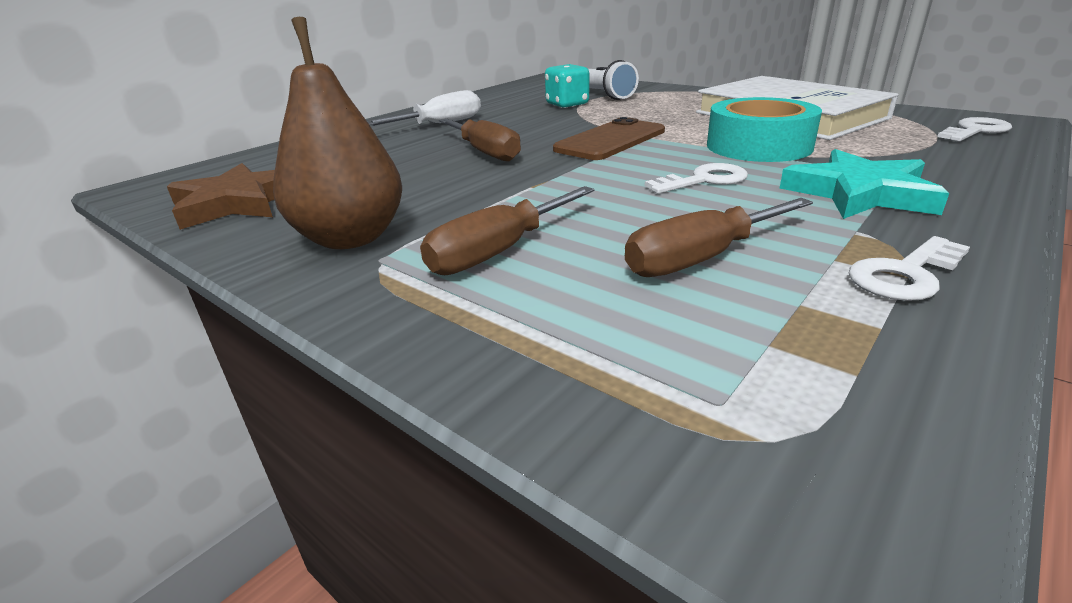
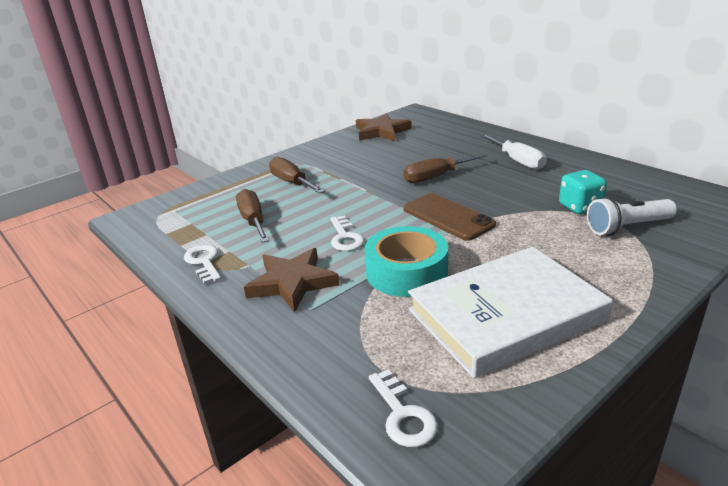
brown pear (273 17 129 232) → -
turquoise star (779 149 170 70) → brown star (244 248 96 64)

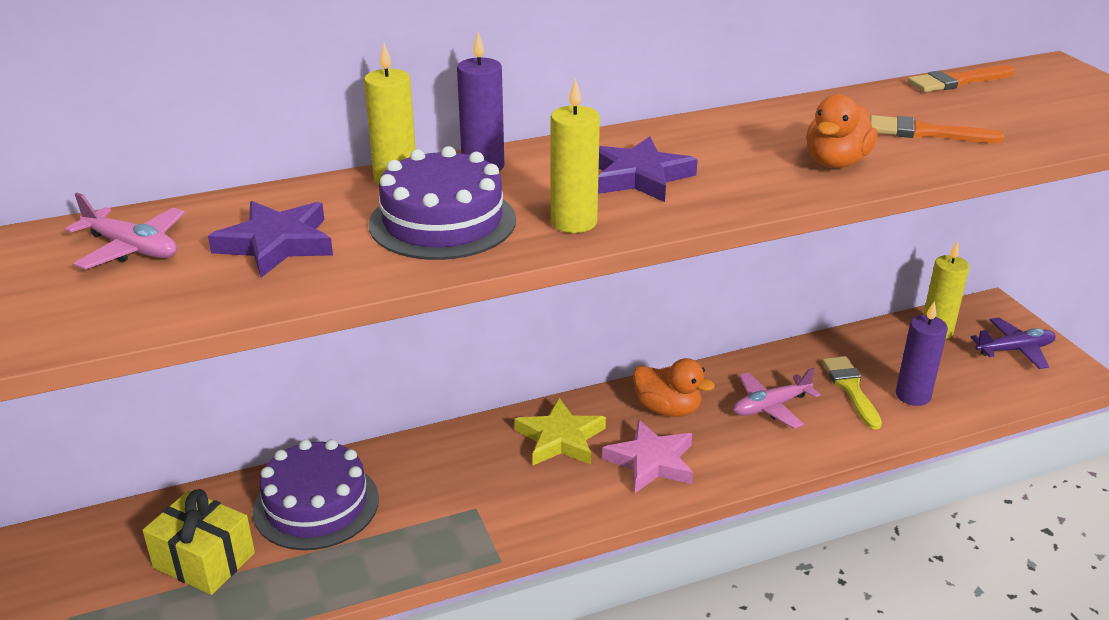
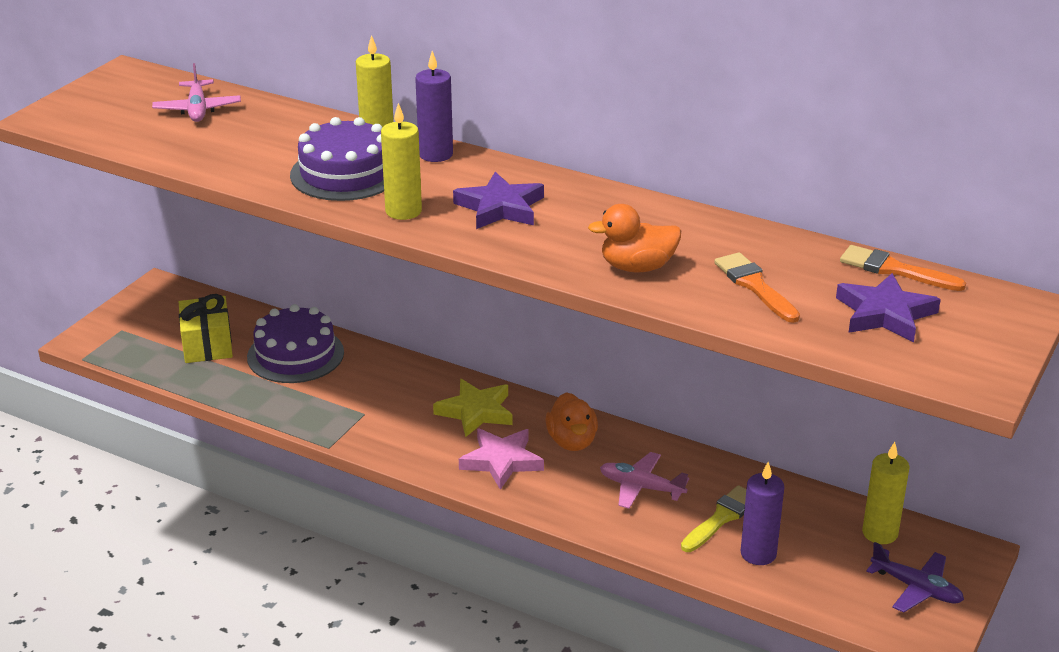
purple star (208 201 125 77) → purple star (836 273 105 69), move

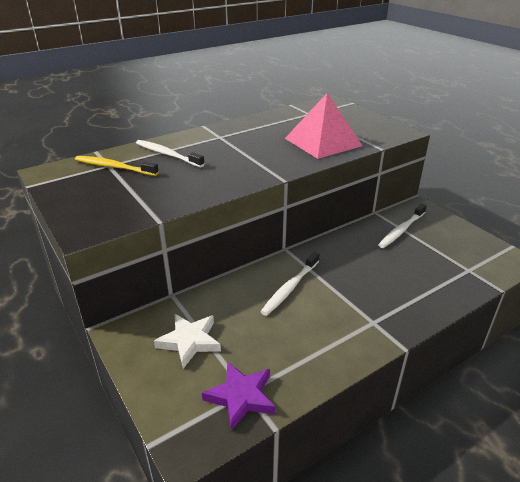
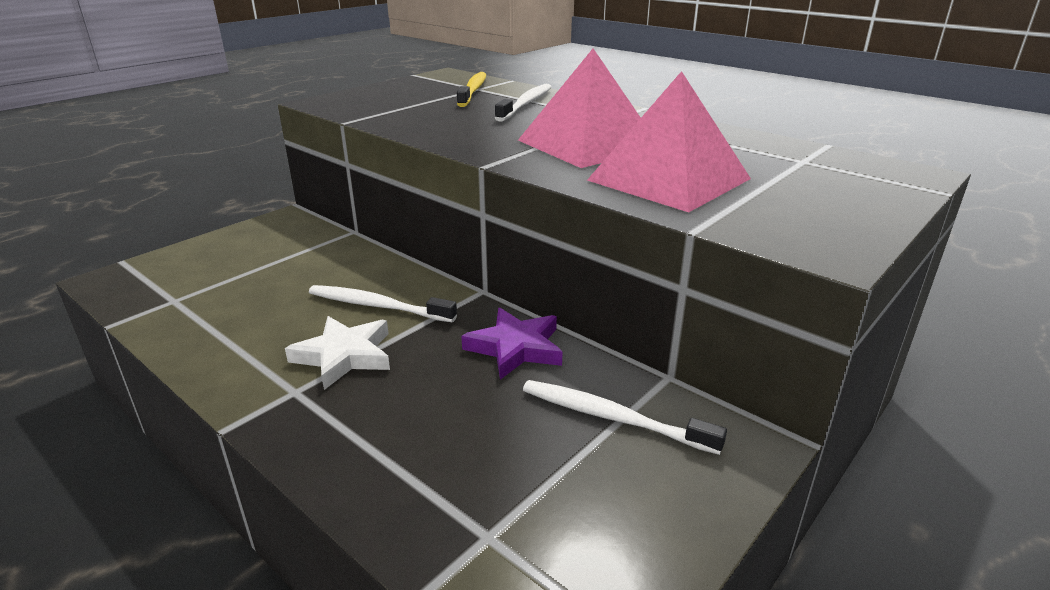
white star (154 314 67 55) → white star (285 316 105 74), move
purple star (202 362 73 69) → purple star (461 308 102 72), move
- → pink pyramid (518 48 123 120)

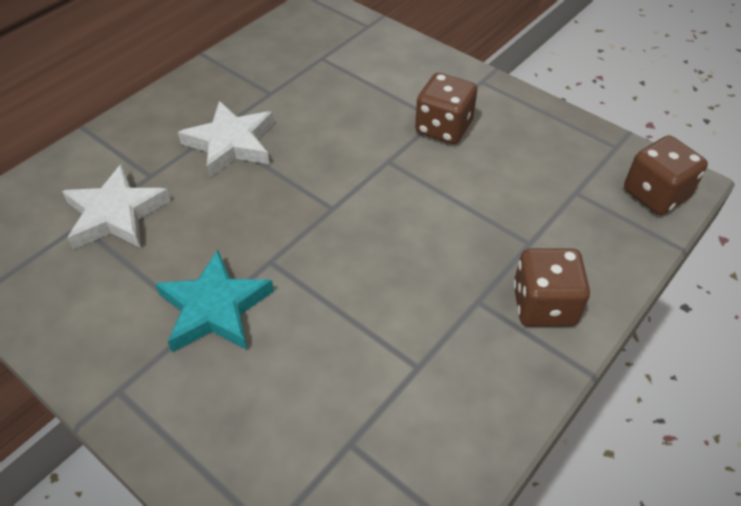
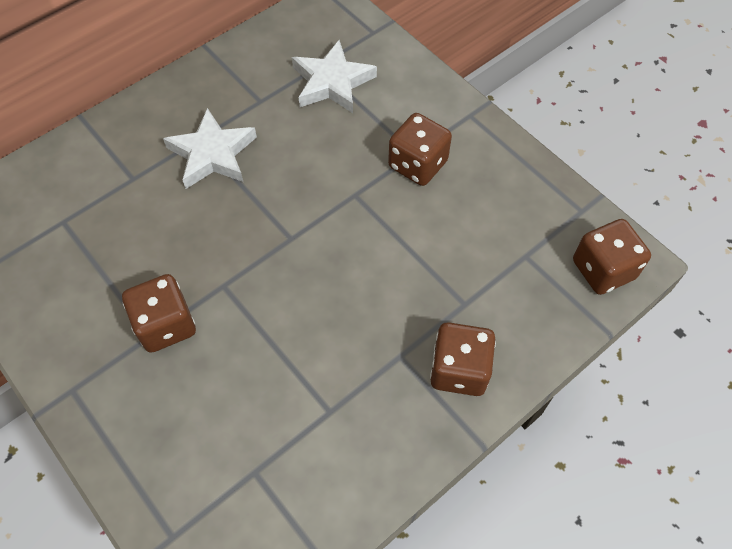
white star (62 164 109 86) → white star (292 40 85 73), move
turquoise star (155 249 119 103) → brown dice (122 274 74 79)

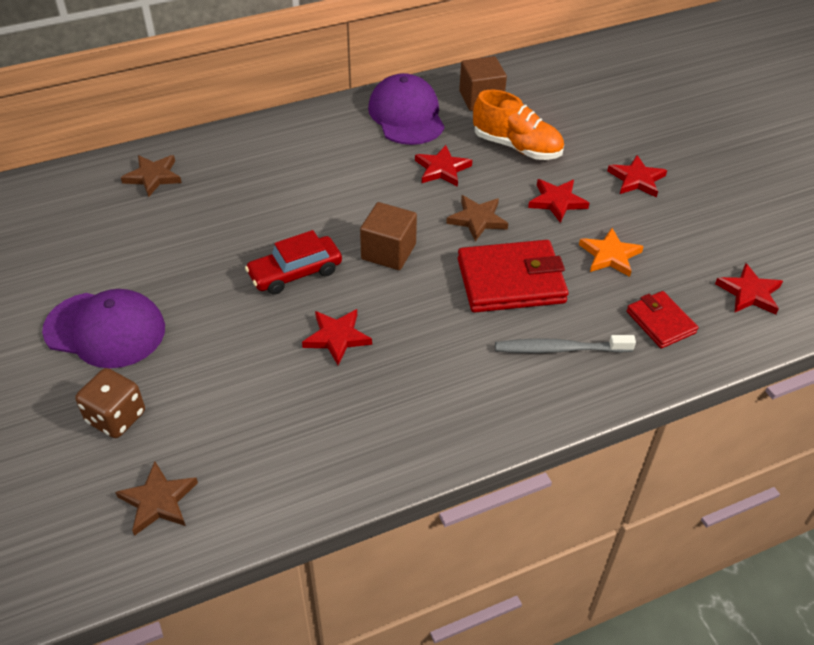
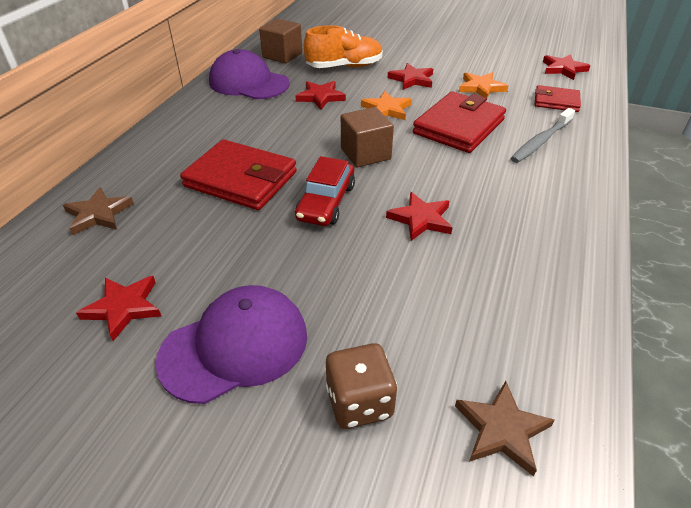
brown star (446 195 62 47) → orange star (361 91 51 29)
red star (607 155 60 43) → red star (76 276 85 65), move
- → red wallet (180 139 117 71)

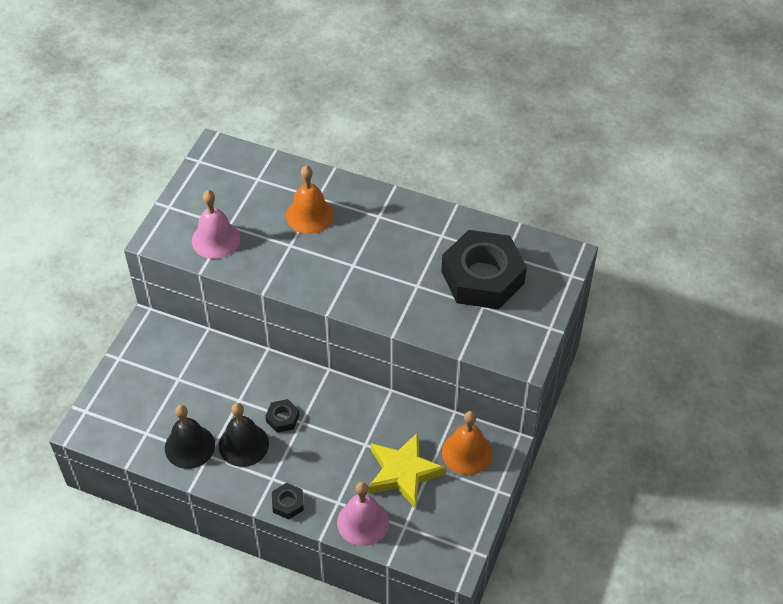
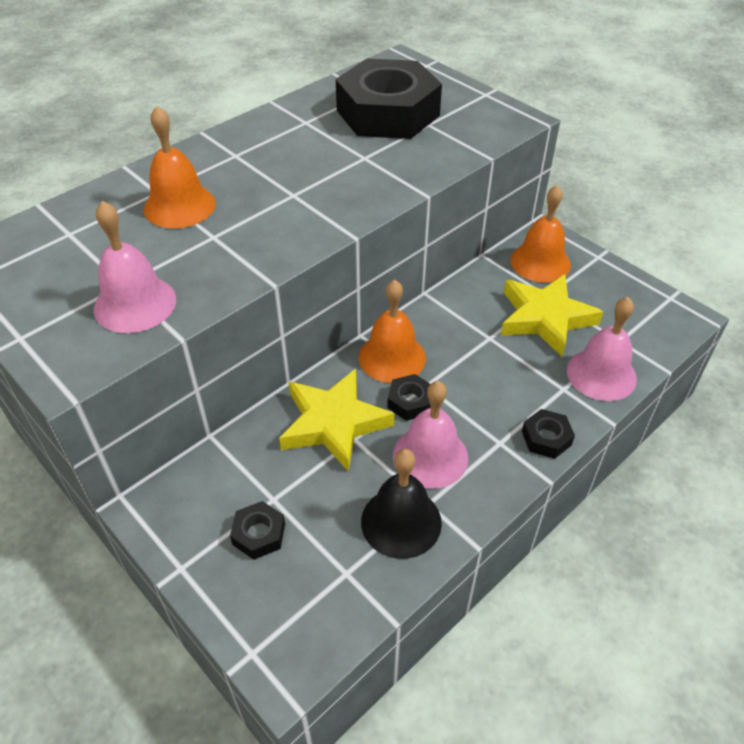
black bell (219 403 50 64) → pink bell (393 381 75 108)
- → black nut (230 501 55 59)
- → yellow star (279 369 116 103)
- → orange bell (359 279 67 104)

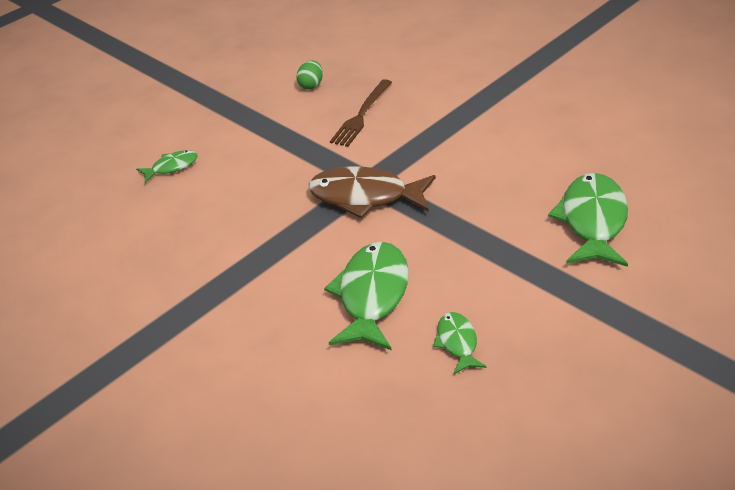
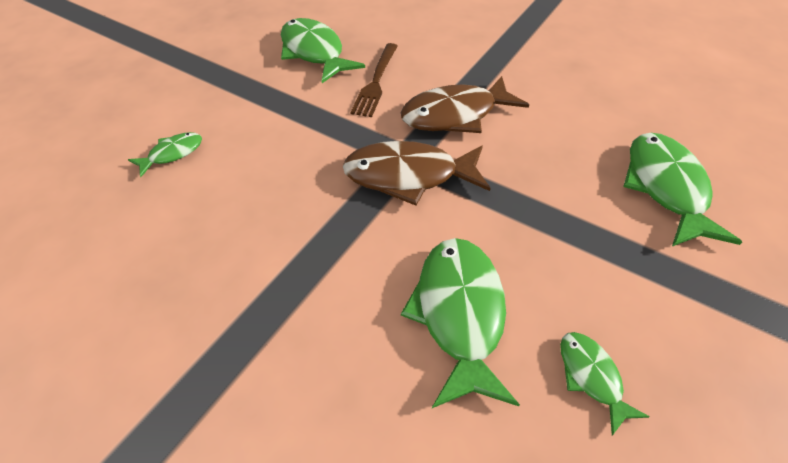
green egg (296 60 27 30) → green fish (281 18 84 65)
- → brown fish (401 76 128 57)

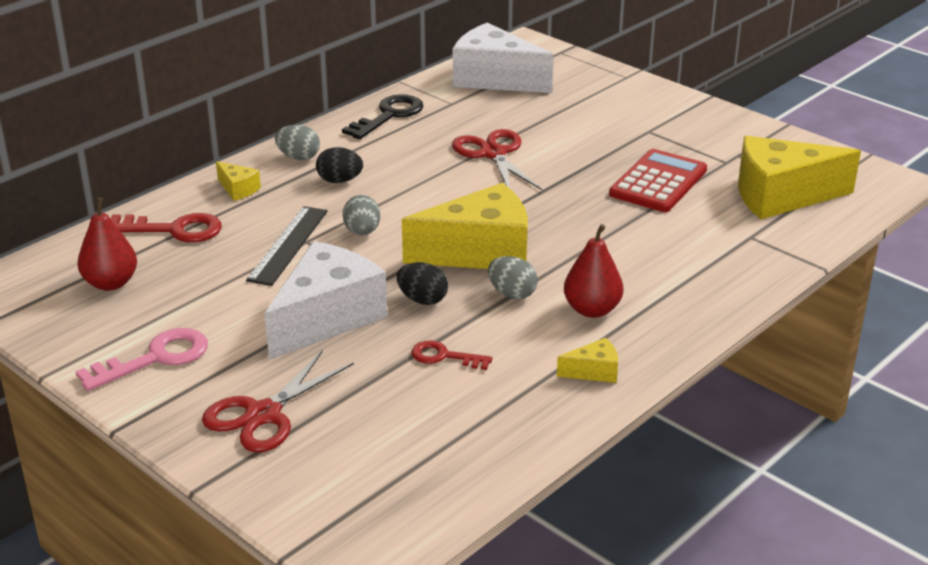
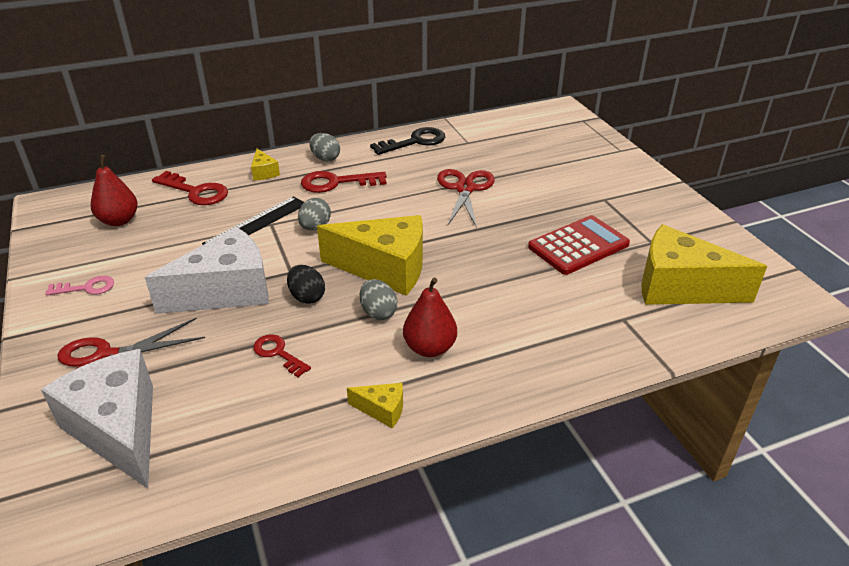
pink key (75 328 133 63) → pink key (45 276 69 20), x0.62
black egg (316 147 47 36) → red key (301 171 86 22)
white cheese (453 23 101 70) → white cheese (41 349 112 139), move

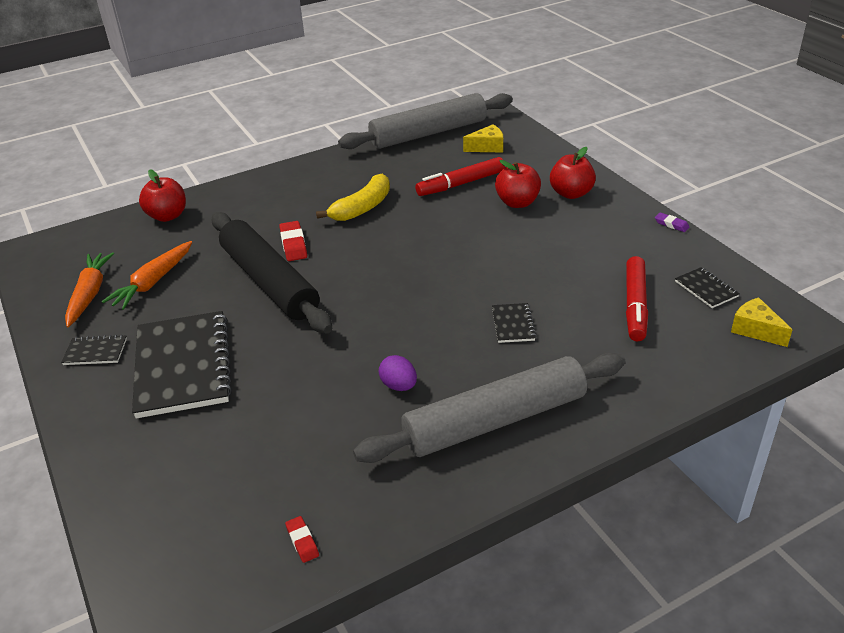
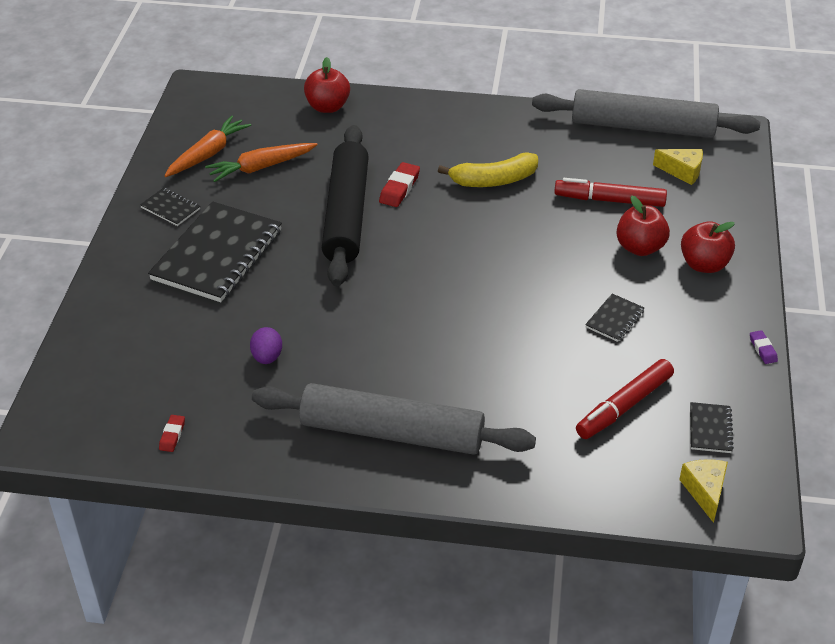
purple egg (379 355 38 36) → purple egg (250 327 32 37), move
black notebook (492 303 44 40) → black notebook (585 294 59 48), move

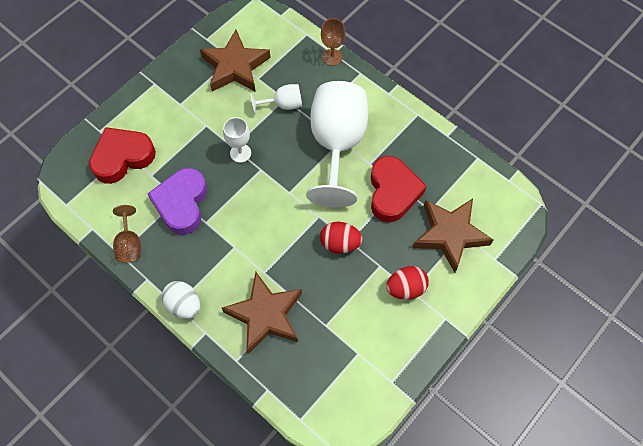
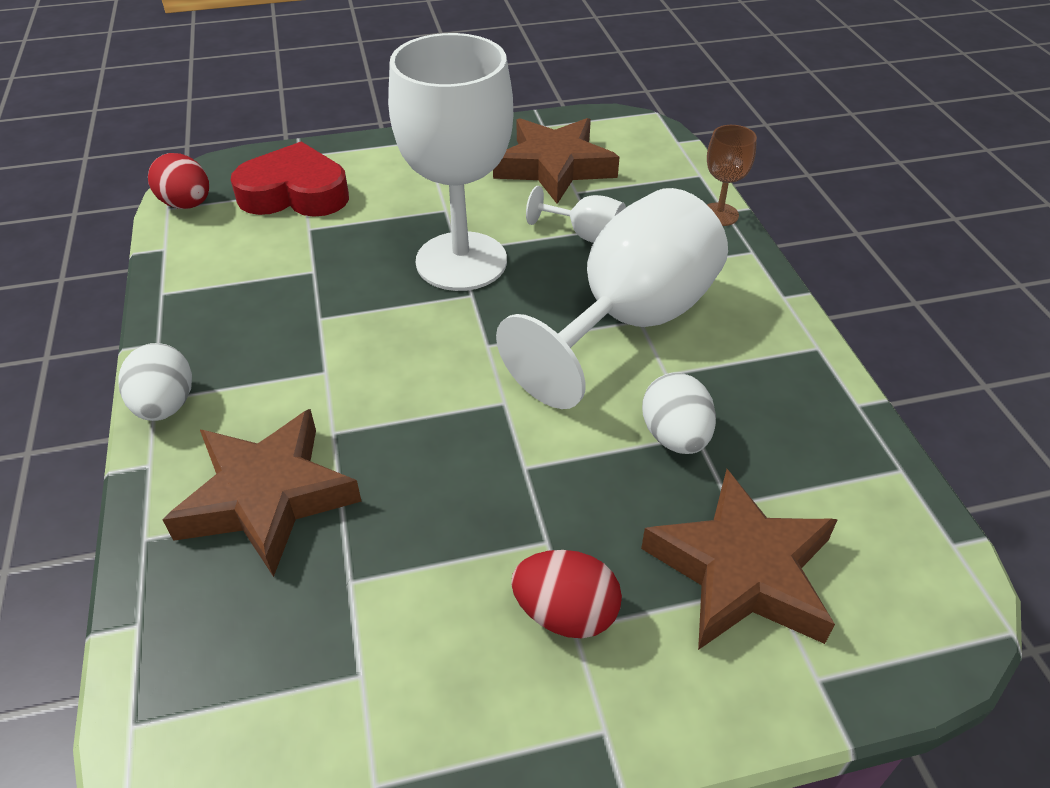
brown goblet (113 205 28 57) → -
purple heart (148 168 59 67) → -
white goblet (223 117 28 46) → white goblet (388 33 125 258), x2.25
red egg (320 222 43 32) → red egg (148 153 61 56), move
red heart (371 156 55 67) → white egg (642 372 74 82)

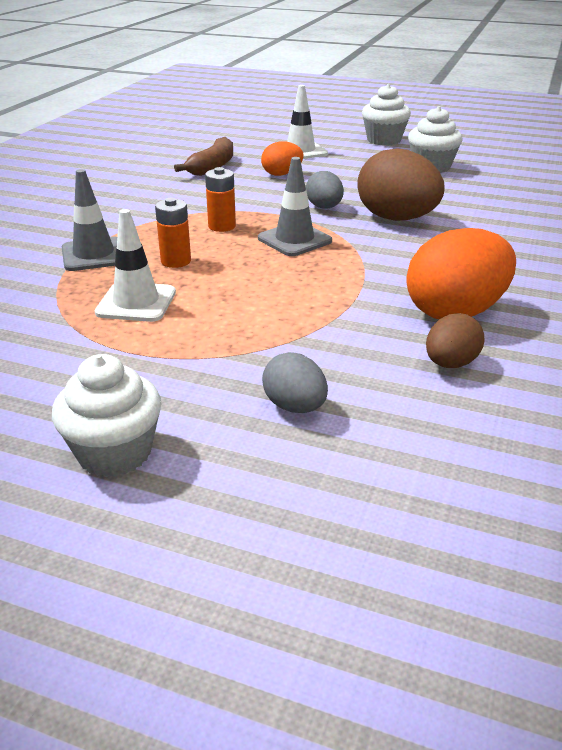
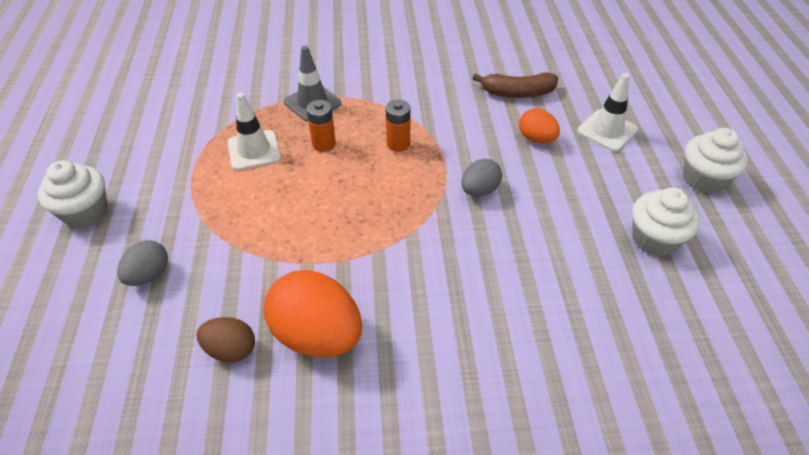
grey traffic cone (258 157 74 99) → -
brown egg (357 148 88 73) → -

